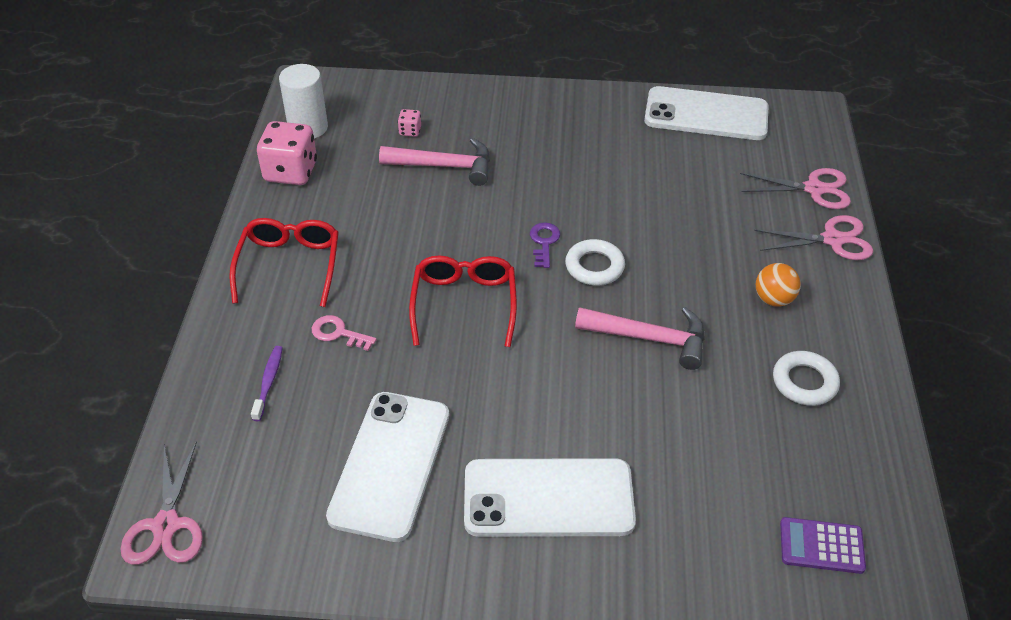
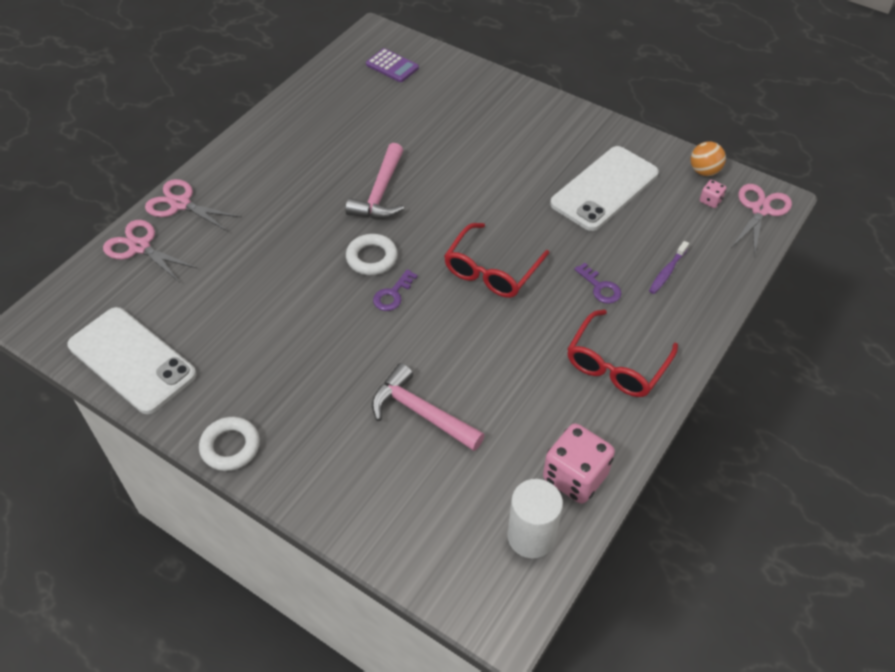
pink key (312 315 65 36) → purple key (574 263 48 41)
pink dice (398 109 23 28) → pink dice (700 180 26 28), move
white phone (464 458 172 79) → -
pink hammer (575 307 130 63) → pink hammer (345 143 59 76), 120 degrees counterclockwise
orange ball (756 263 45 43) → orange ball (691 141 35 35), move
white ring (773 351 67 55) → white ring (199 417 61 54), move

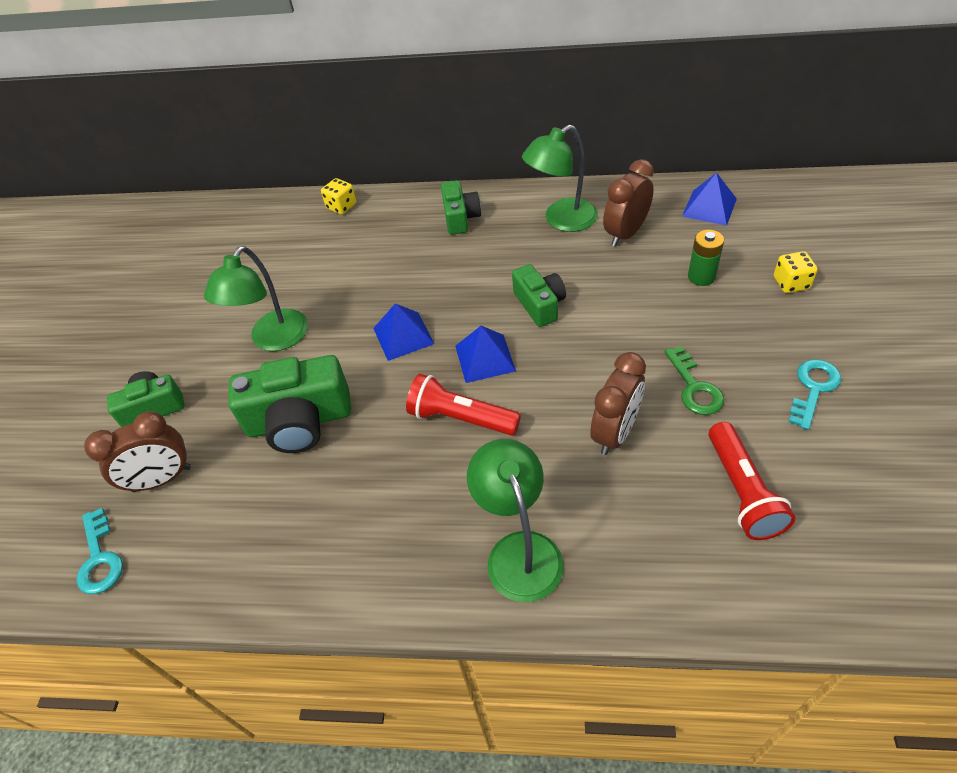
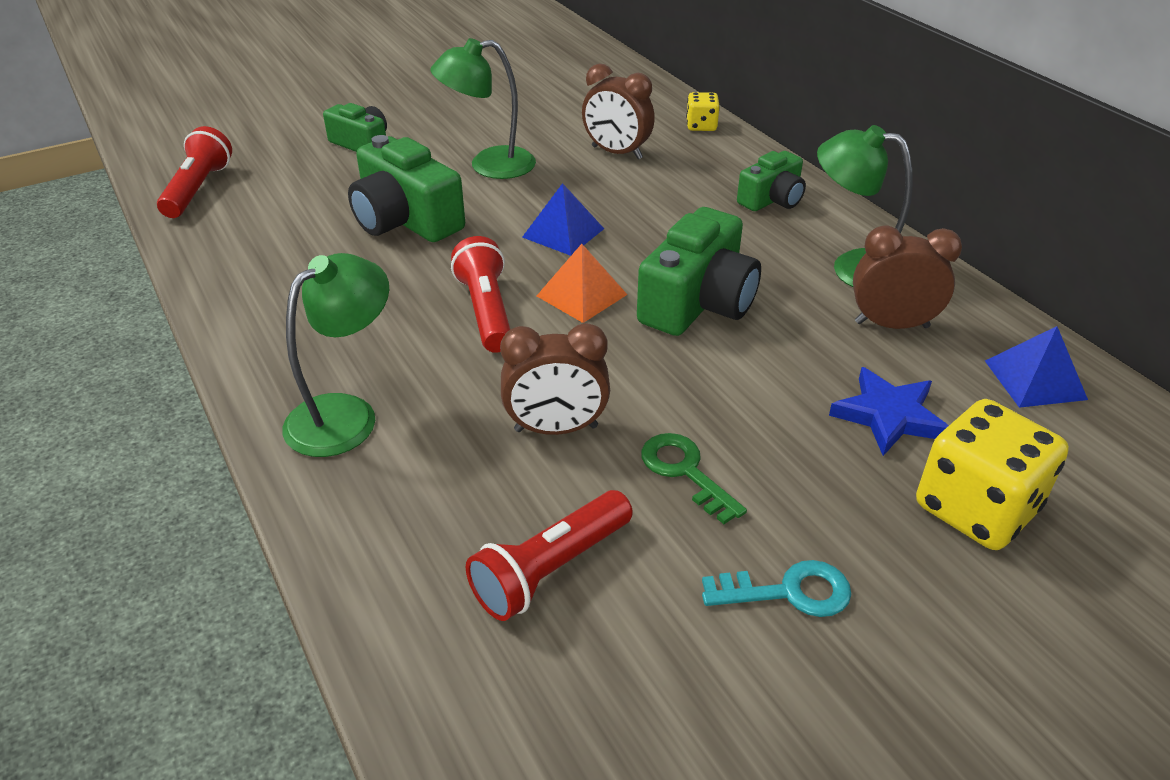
turquoise key (77 508 46 86) → red flashlight (157 126 75 92)
brown clock (84 411 107 81) → brown clock (582 64 73 95), move
blue pyramid (455 326 61 57) → orange pyramid (537 244 91 79)
green camera (512 264 54 63) → green camera (637 207 124 129), x1.65
green key (664 346 60 69) → green key (641 433 106 91), 105 degrees clockwise
green battery (688 230 36 56) → blue star (829 367 119 89)
yellow dice (774 251 44 42) → yellow dice (916 399 153 151), x1.97

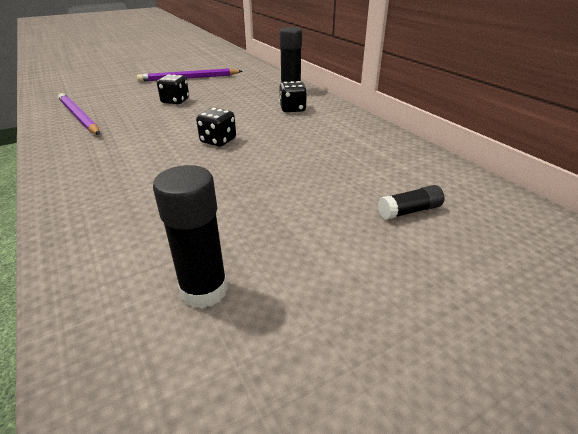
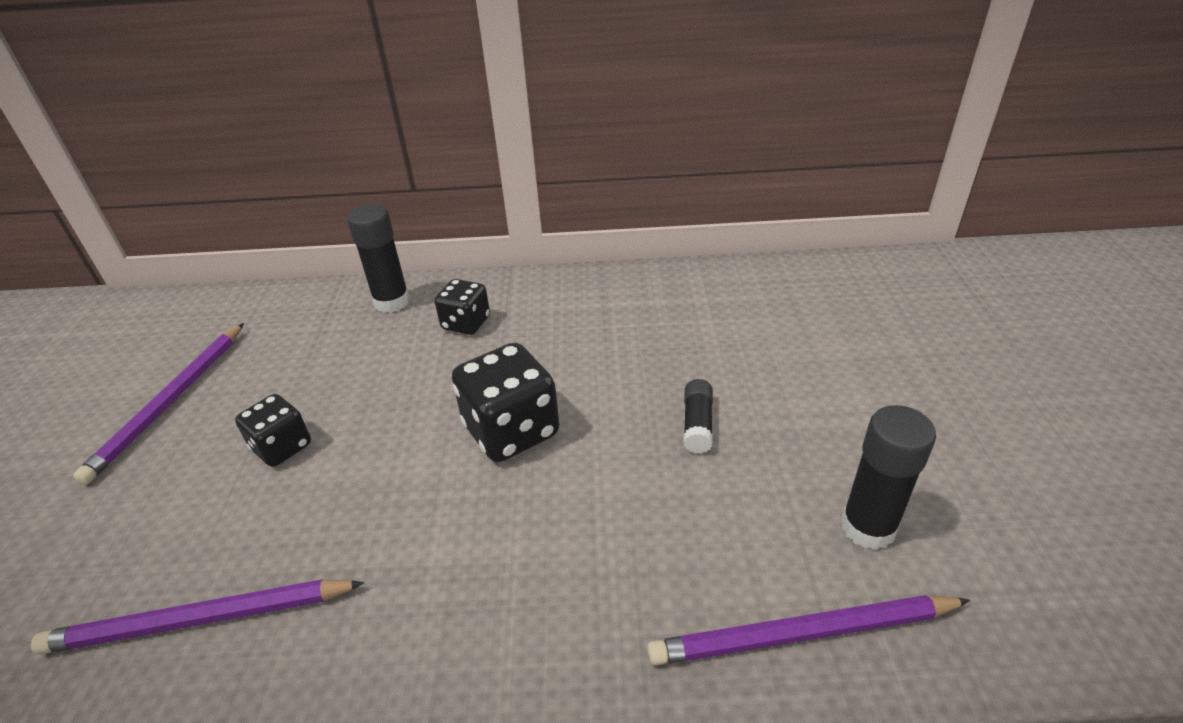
black dice (196 108 40 39) → black dice (452 343 107 119), x1.64
black glue stick (378 185 66 35) → black glue stick (684 379 29 75), move
- → purple pencil (647 595 323 70)

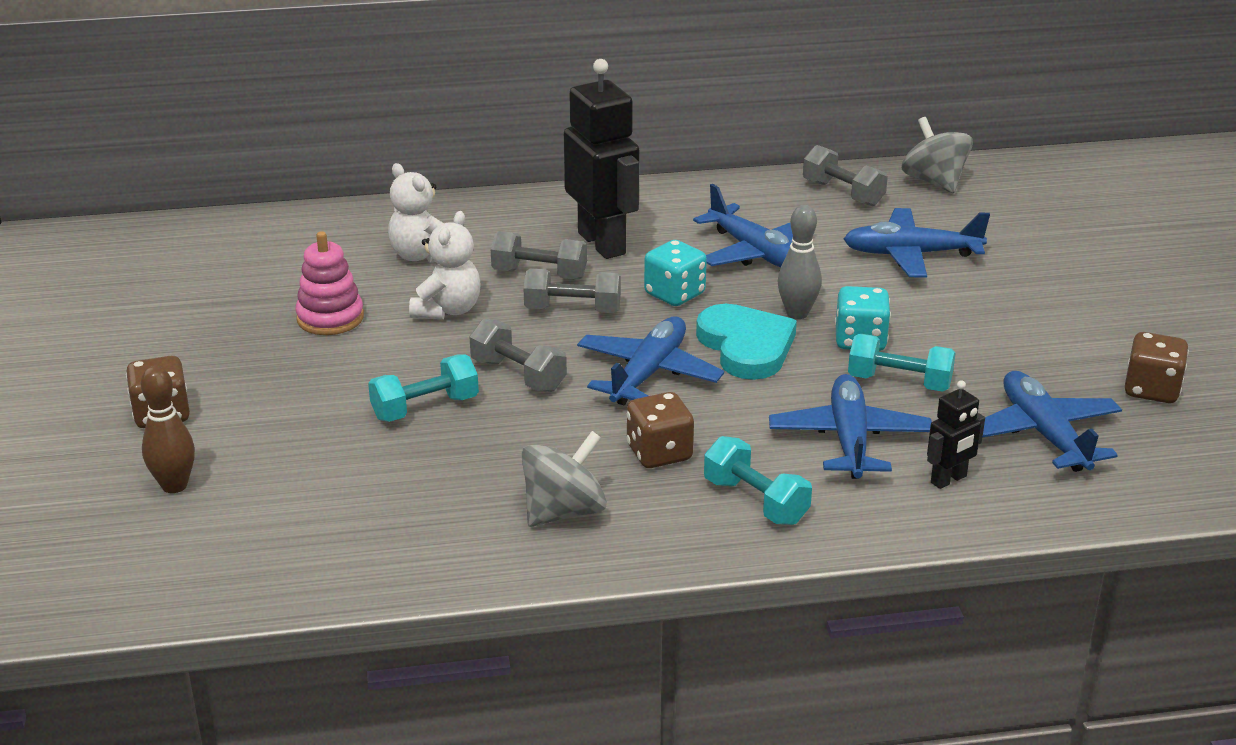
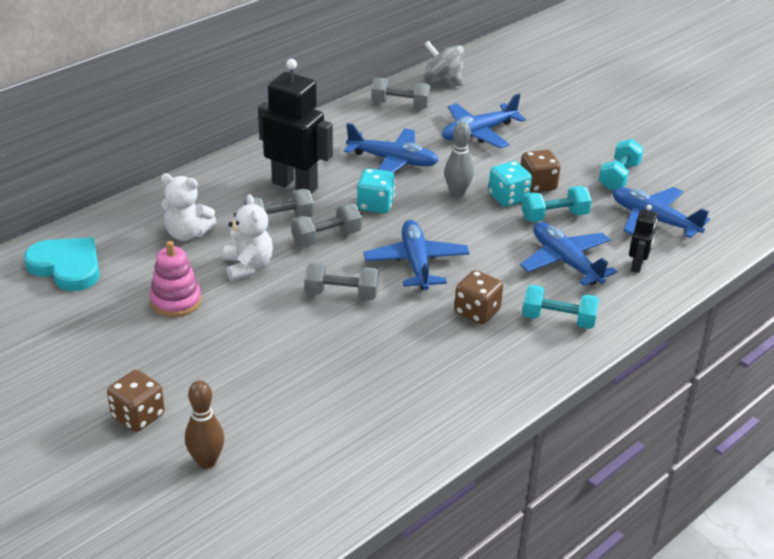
turquoise dumbbell (368 354 111 68) → turquoise dumbbell (599 139 45 51), move
grey spinning top (521 431 86 96) → -
turquoise heart (696 304 101 76) → turquoise heart (24 237 76 54), move
brown dice (1125 332 64 71) → brown dice (521 150 39 43), move

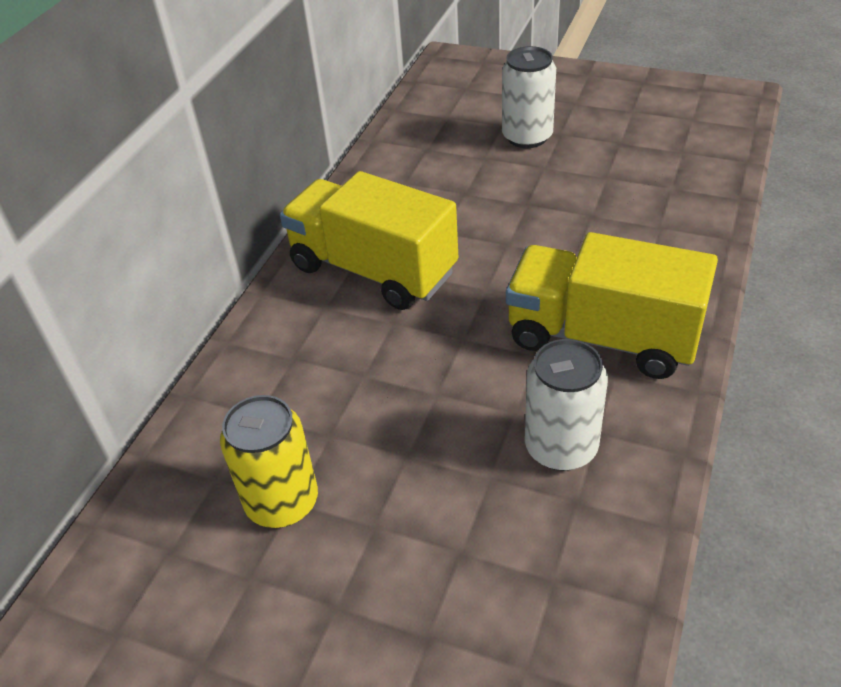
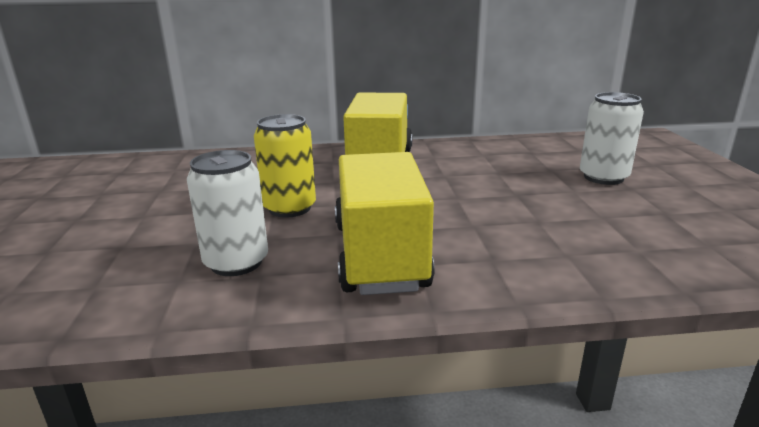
yellow can (220 395 98 133) → yellow can (254 114 62 104), move

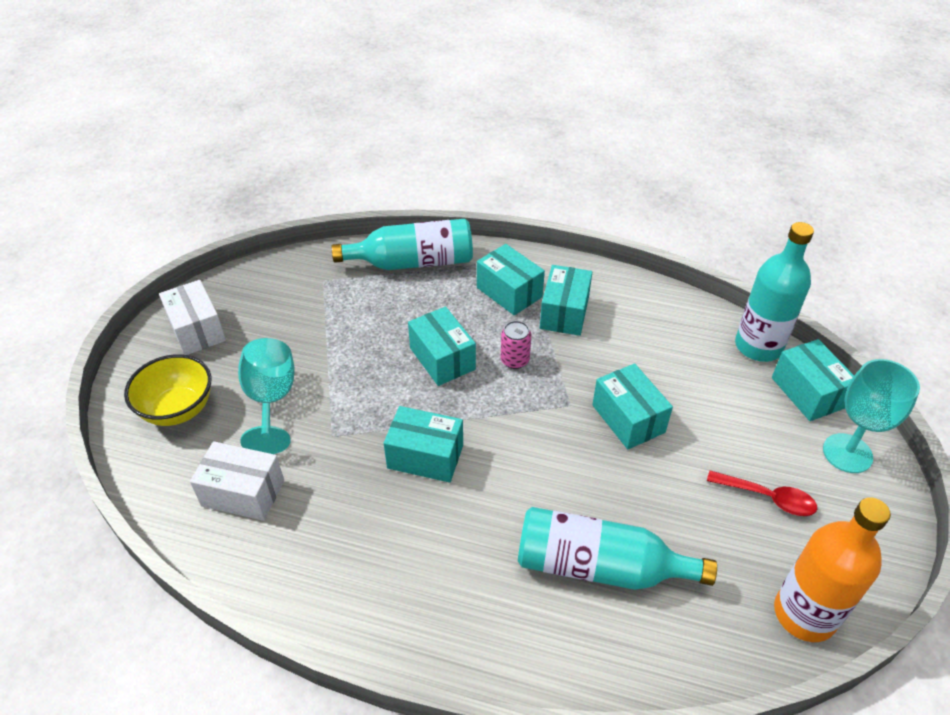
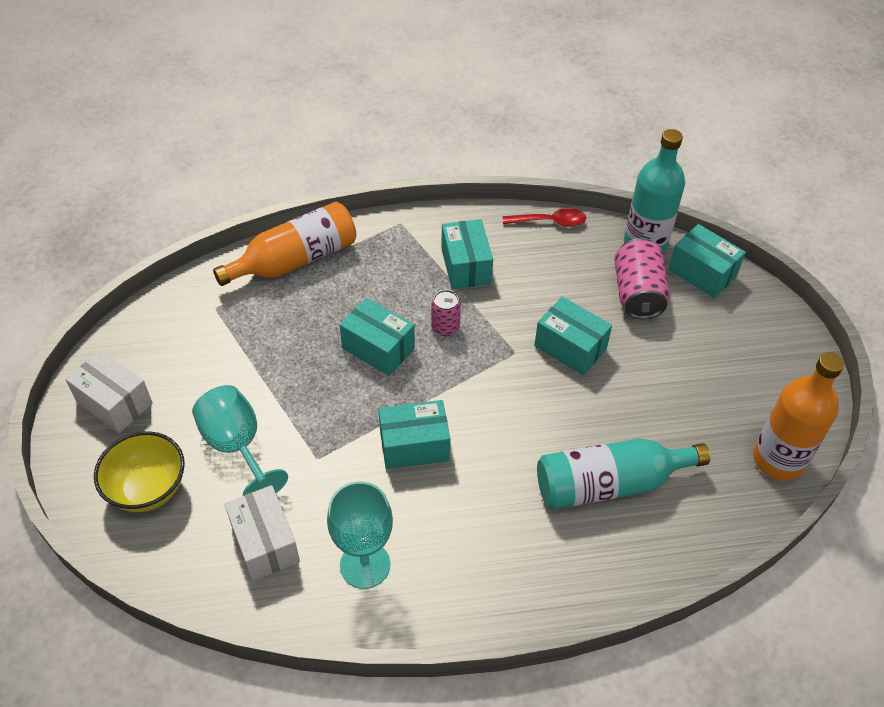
white box (190 441 94 80) → white box (224 485 76 96), 75 degrees clockwise
turquoise bottle (331 219 142 51) → orange bottle (213 202 143 84)
turquoise box (477 244 68 71) → -
red spoon (707 470 110 46) → red spoon (503 208 83 19), move
turquoise goblet (823 359 97 114) → turquoise goblet (327 481 66 108), move
- → pink can (614 238 56 81)

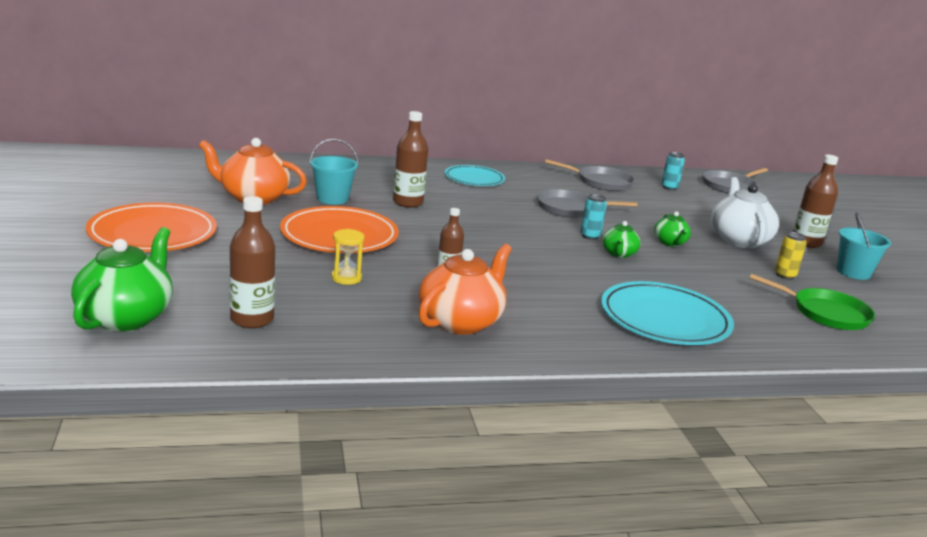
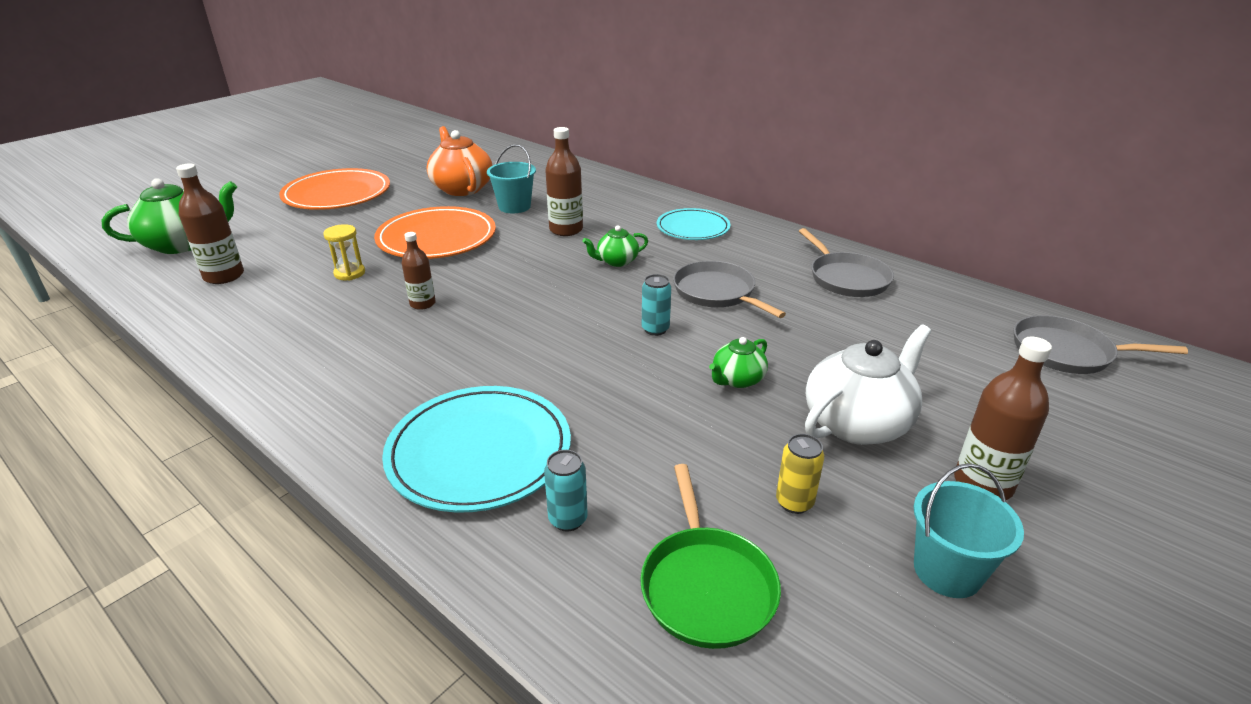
orange teapot (419 244 93 90) → -
green teapot (602 221 38 37) → green teapot (582 225 66 42), move
turquoise can (662 152 23 38) → turquoise can (544 450 44 82), move

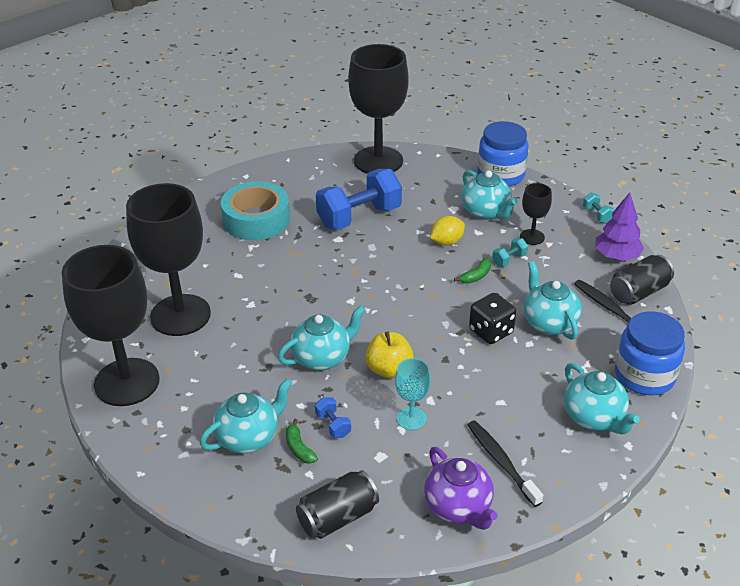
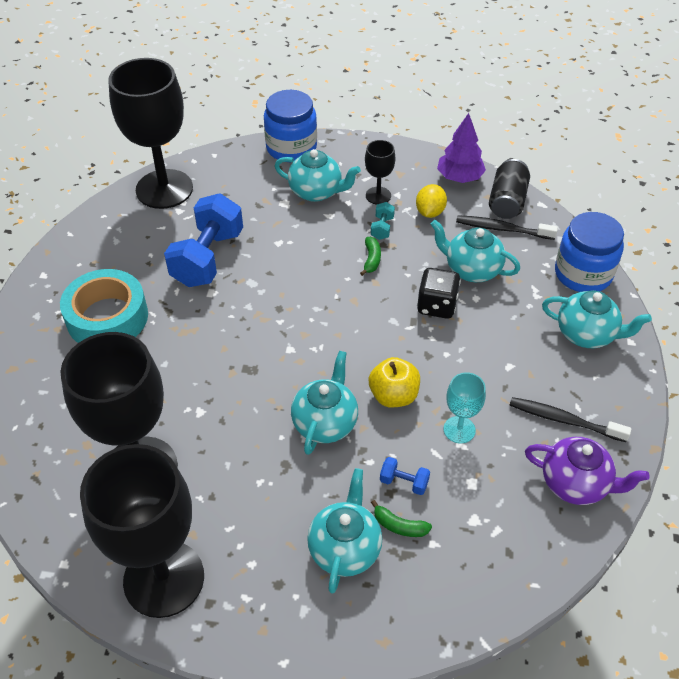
black can (296 470 83 69) → -
yellow lemon (430 216 35 29) → yellow lemon (416 184 31 34), move
turquoise dumbbell (583 192 31 32) → -

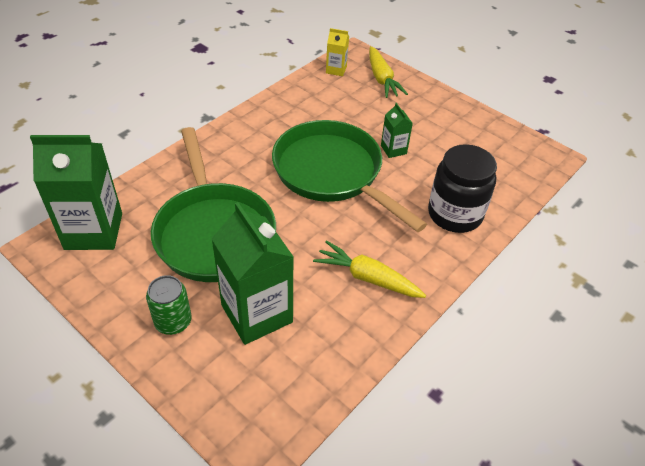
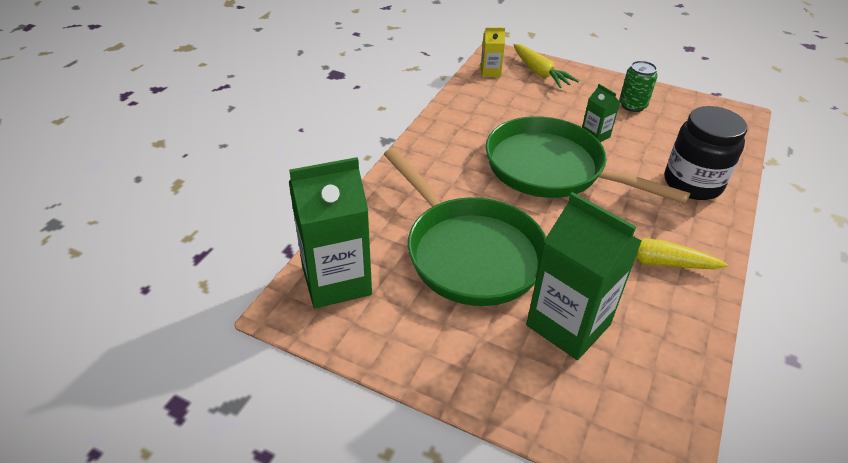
green can (146 275 46 60) → green can (619 61 39 51), move

